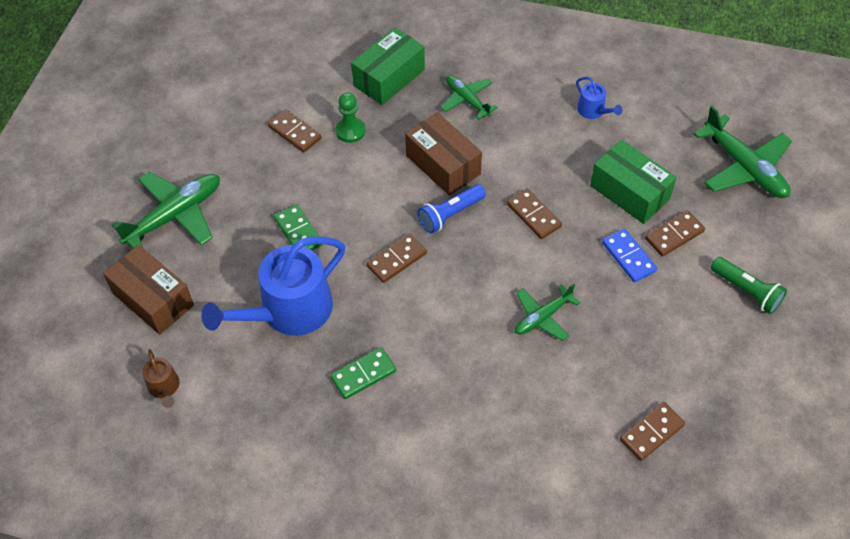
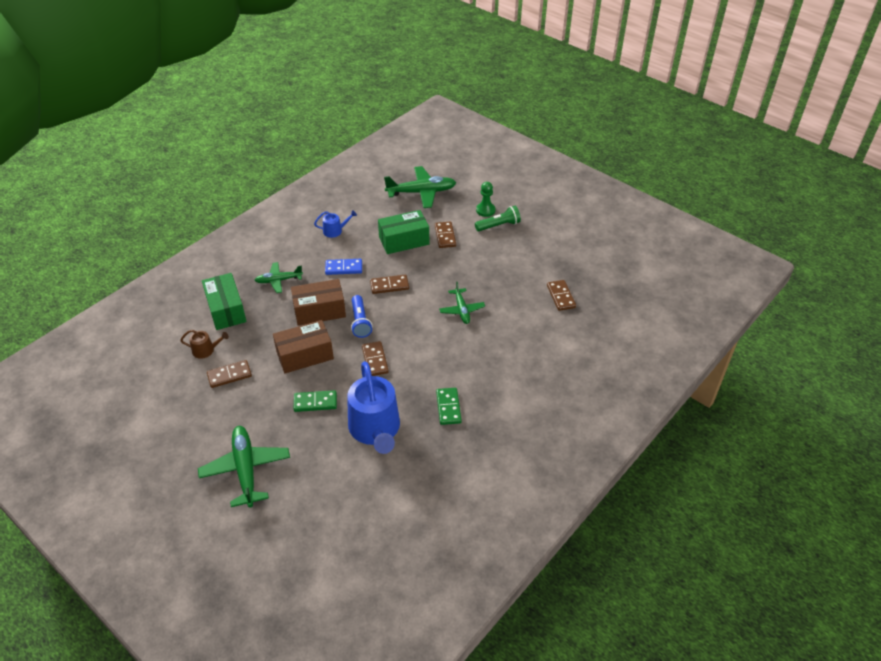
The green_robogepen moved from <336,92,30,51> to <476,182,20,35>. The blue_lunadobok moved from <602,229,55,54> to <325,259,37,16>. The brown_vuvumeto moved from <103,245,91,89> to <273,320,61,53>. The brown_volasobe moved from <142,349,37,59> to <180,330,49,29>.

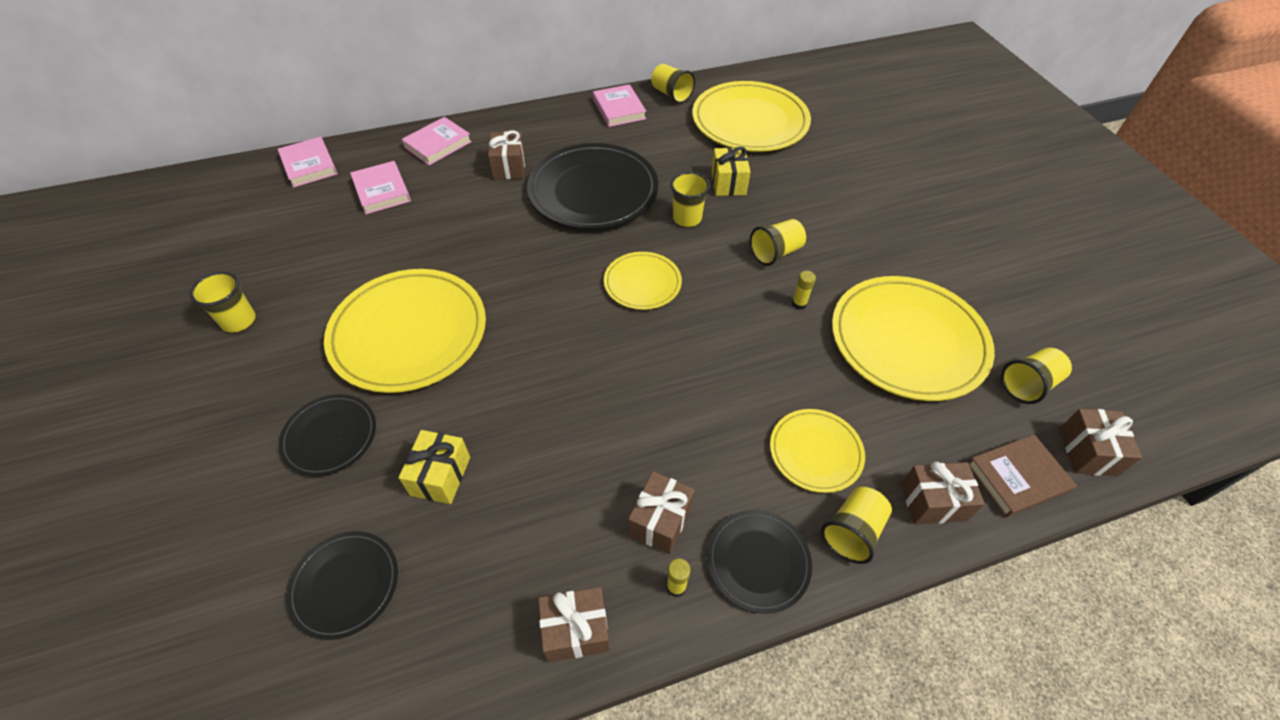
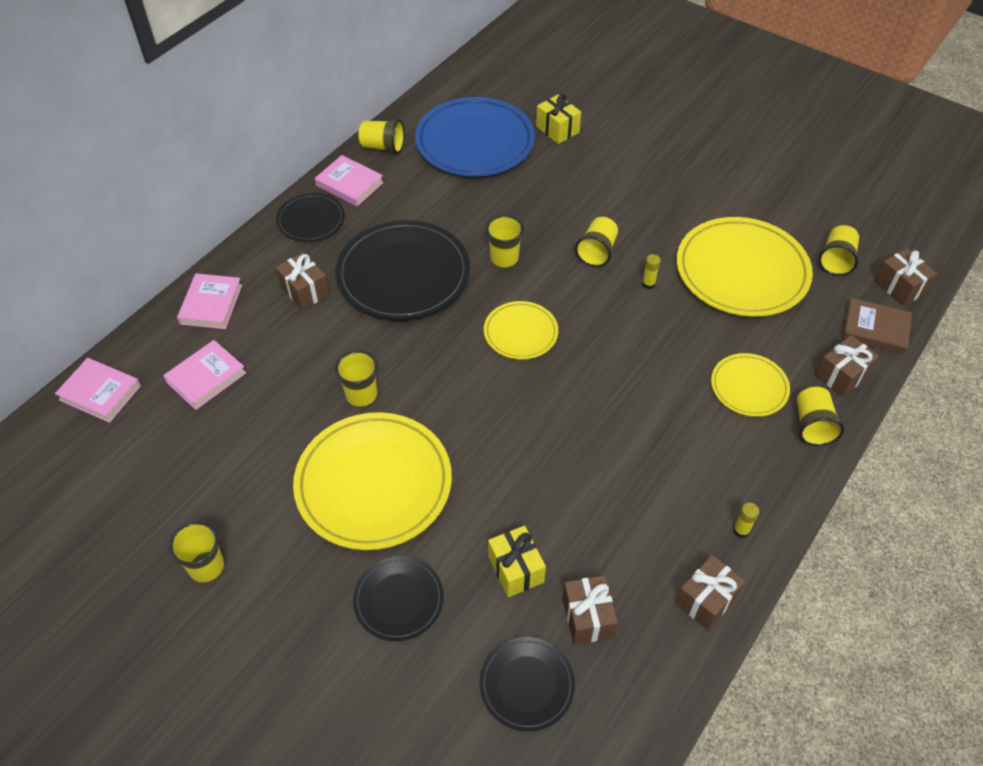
The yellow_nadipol at <692,81,119,71> became the blue_nadipol at <415,97,120,80>. The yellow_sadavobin moved from <712,147,38,49> to <536,94,45,50>. The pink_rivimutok at <350,161,61,53> turned 75 degrees counterclockwise. The brown_rivimutok at <969,434,108,84> turned 75 degrees clockwise. The brown_sadavobin moved from <628,471,67,83> to <562,575,56,70>. The black_nadipol moved from <707,510,105,104> to <276,193,69,49>. The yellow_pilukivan at <335,350,43,57> appeared.

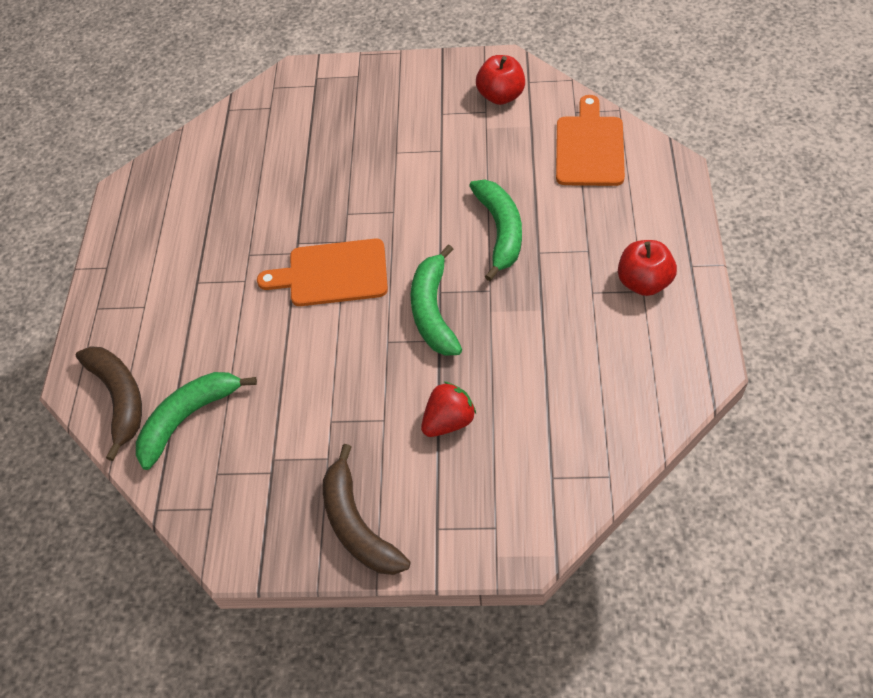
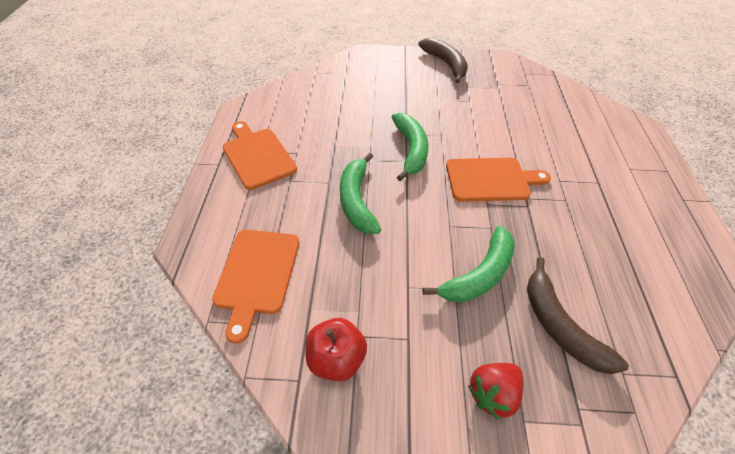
The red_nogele at <618,240,59,56> was replaced by the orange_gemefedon at <223,121,74,69>. The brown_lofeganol moved from <76,346,66,115> to <527,257,102,117>. The green_lofeganol moved from <136,372,121,98> to <423,226,92,77>. The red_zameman moved from <421,382,55,55> to <468,363,55,57>.

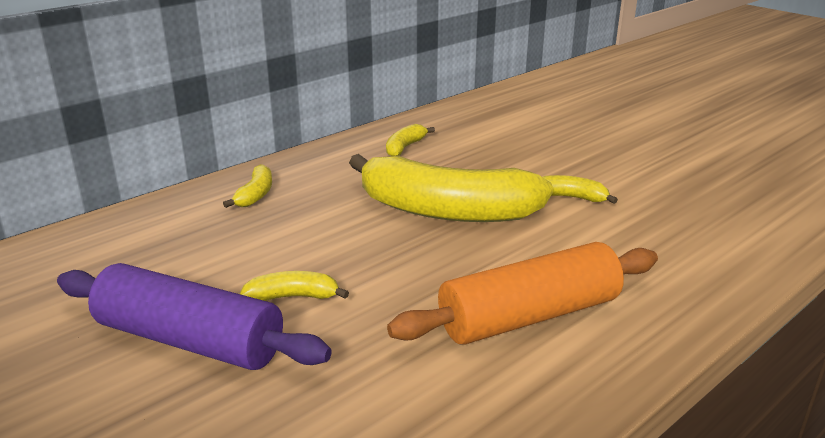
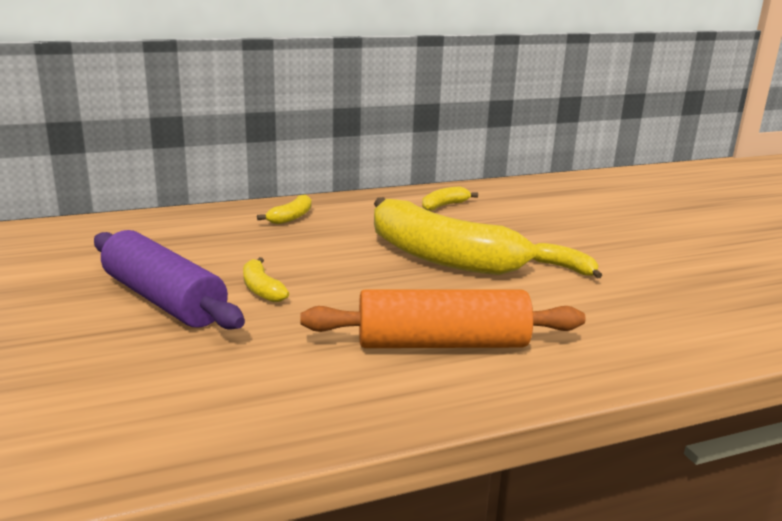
The yellow_lofeganol at <240,271,109,30> turned 135 degrees counterclockwise.

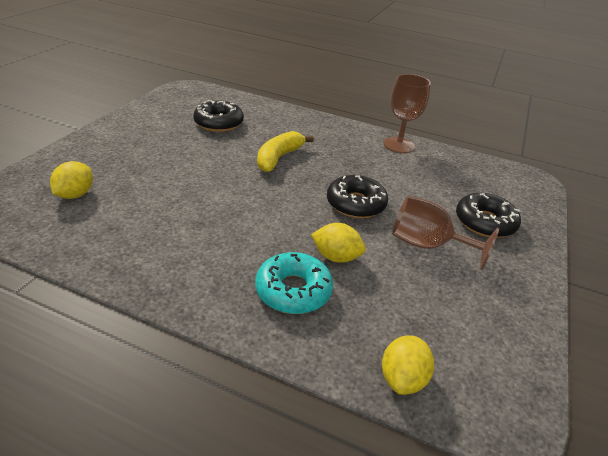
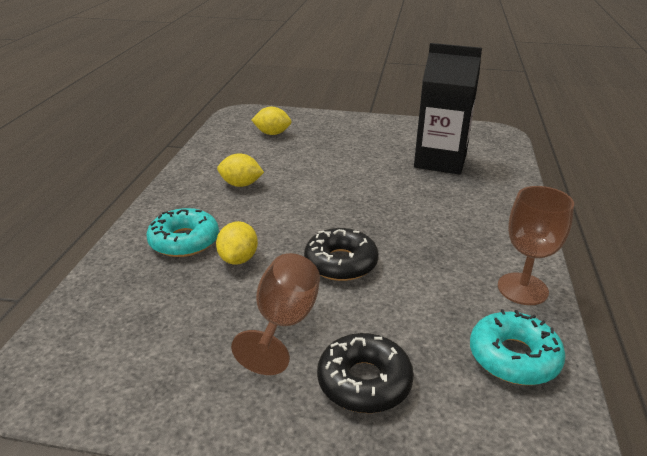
The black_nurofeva at <193,100,51,32> was replaced by the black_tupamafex at <414,43,68,132>. The yellow_lofeganol at <257,131,57,41> disappeared. The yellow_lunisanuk moved from <382,335,52,60> to <217,154,47,33>. The turquoise_nurofeva at <470,309,96,76> appeared.

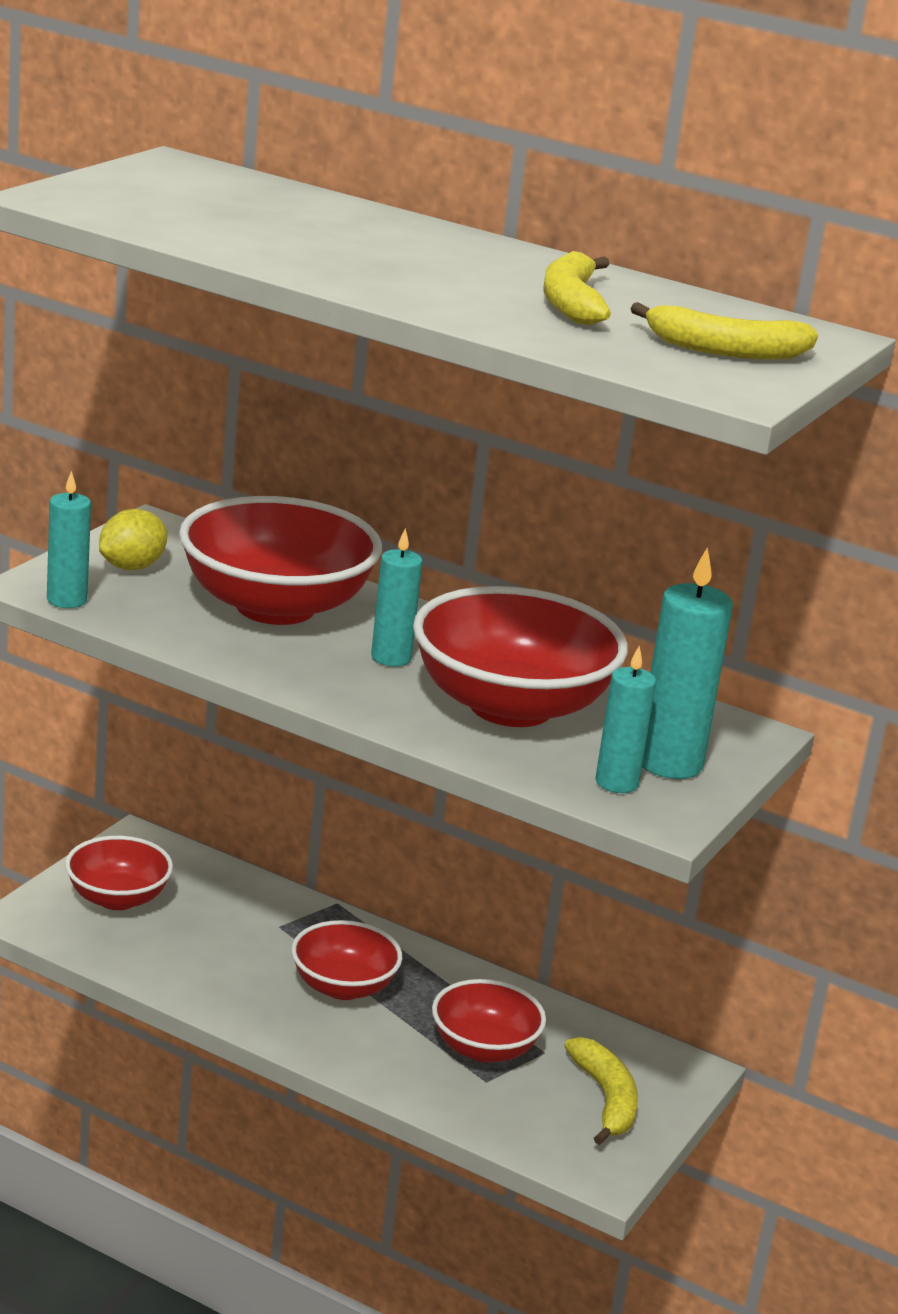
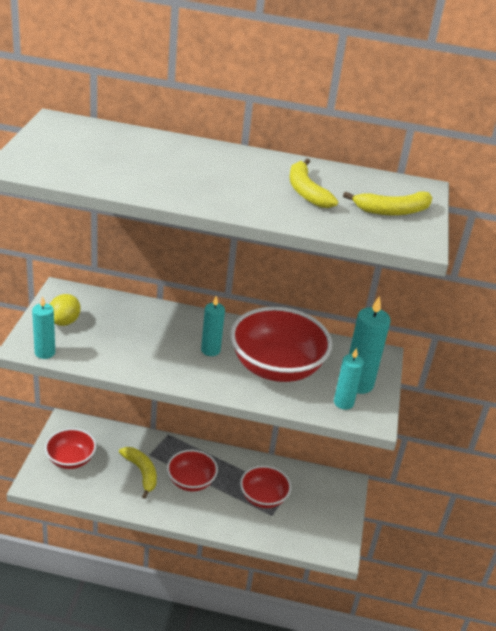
The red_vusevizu at <179,496,203,129> disappeared. The yellow_lofeganol moved from <564,1037,74,108> to <119,447,38,52>.

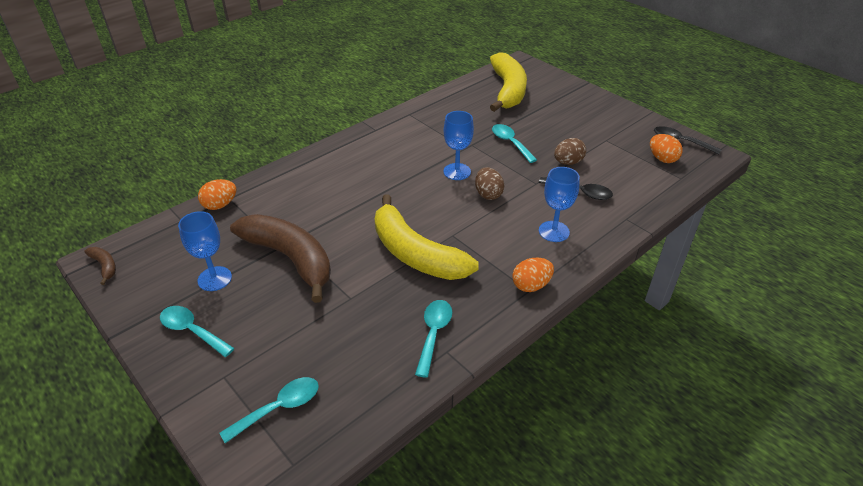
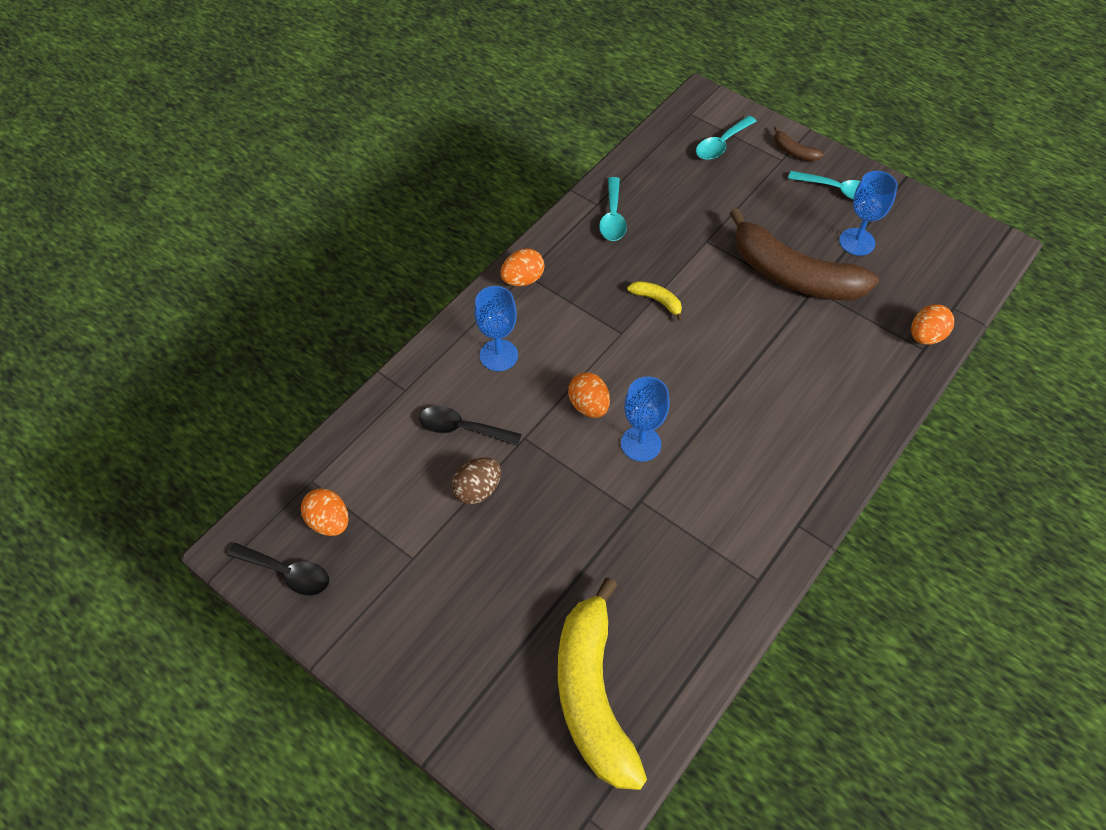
The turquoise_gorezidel at <492,124,45,39> disappeared. The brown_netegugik at <475,167,29,33> became the orange_netegugik at <568,372,42,46>. The yellow_lofeganol at <375,194,104,86> changed to 0.40 times the size. The brown_lofeganol moved from <84,247,32,38> to <774,126,50,35>.

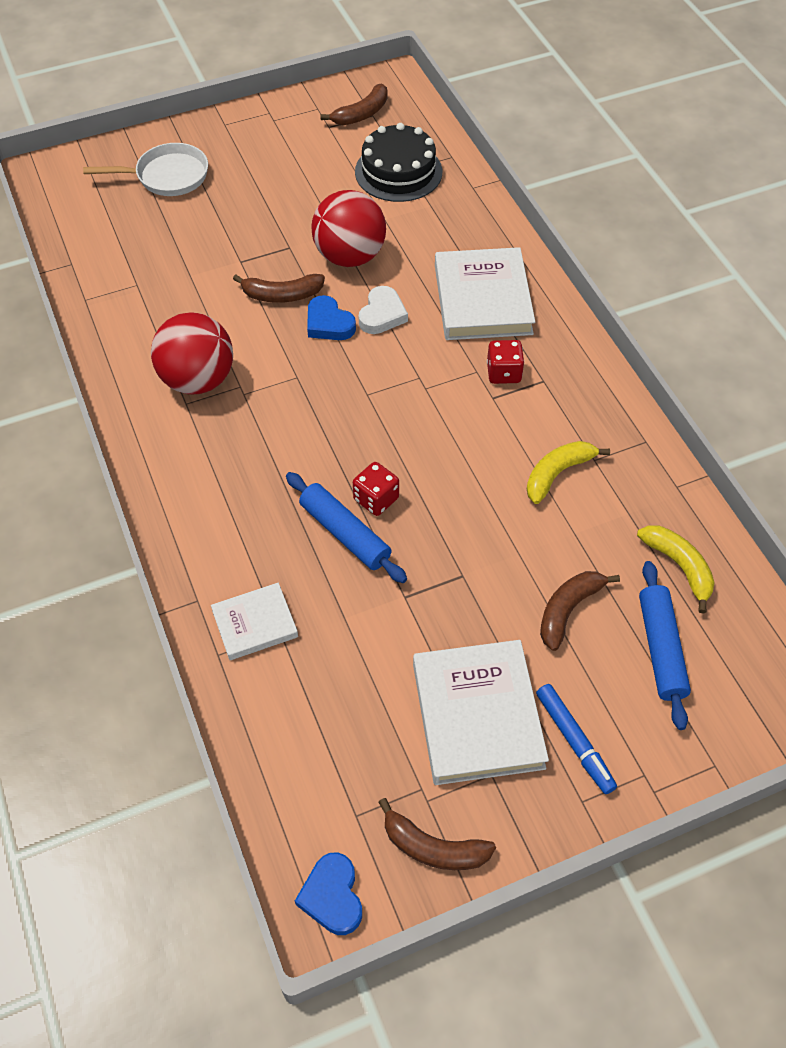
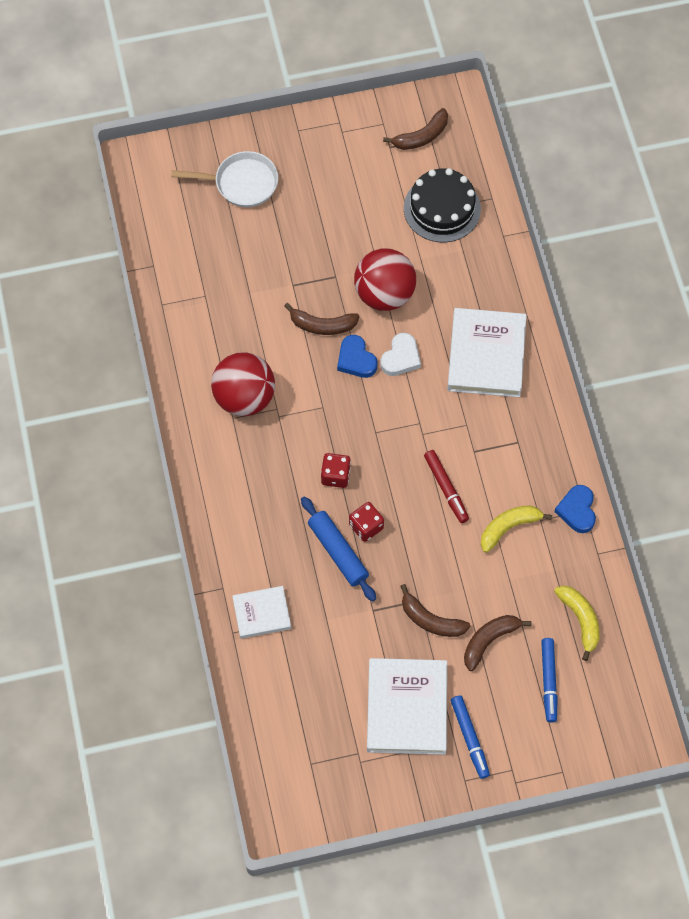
The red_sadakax moved from <487,340,37,44> to <321,453,30,35>. The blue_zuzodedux at <639,561,52,169> was replaced by the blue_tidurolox at <541,638,17,84>. The brown_lofeganol moved from <378,798,118,72> to <400,584,70,53>. The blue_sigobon moved from <295,853,67,82> to <554,485,42,48>. The red_tidurolox at <424,450,45,73> appeared.

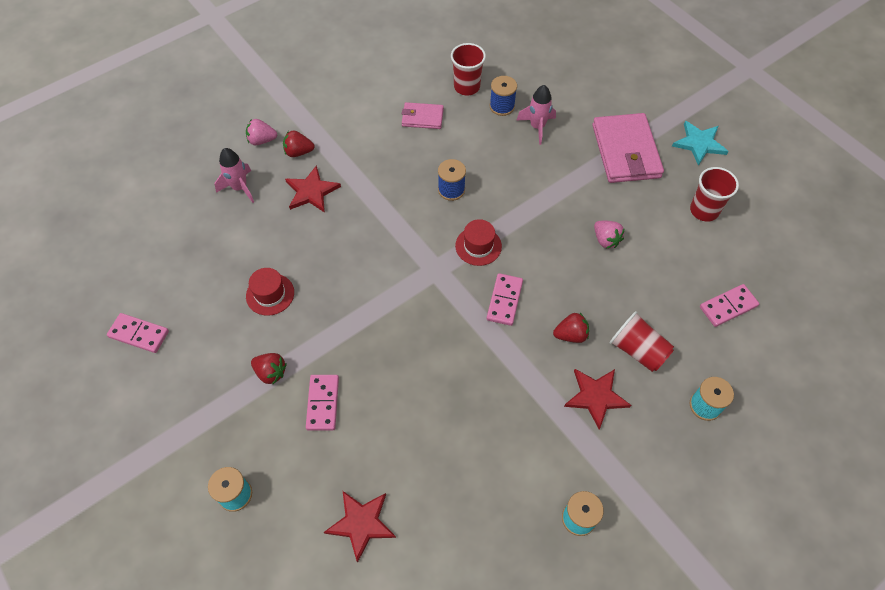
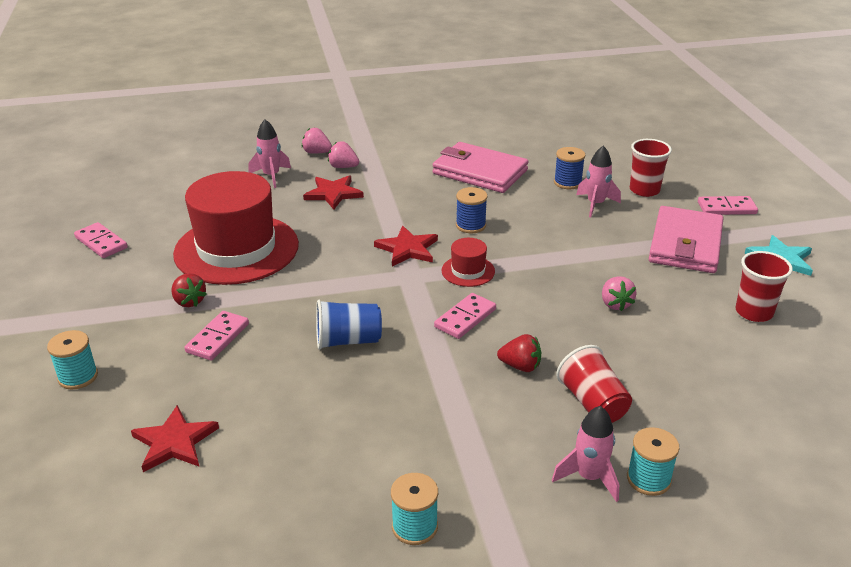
The red_pilukivan moved from <451,43,35,53> to <630,139,42,58>. The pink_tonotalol at <402,102,42,27> changed to 1.89 times the size. The red_zameman at <283,130,32,27> became the pink_zameman at <328,141,31,27>. The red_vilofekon at <246,268,48,48> changed to 2.39 times the size. The pink_lunadobok moved from <700,284,59,43> to <698,196,60,19>. The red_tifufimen moved from <564,369,67,60> to <374,226,64,40>. The blue_pilukivan at <316,300,66,50> appeared. The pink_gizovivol at <552,406,67,96> appeared.

